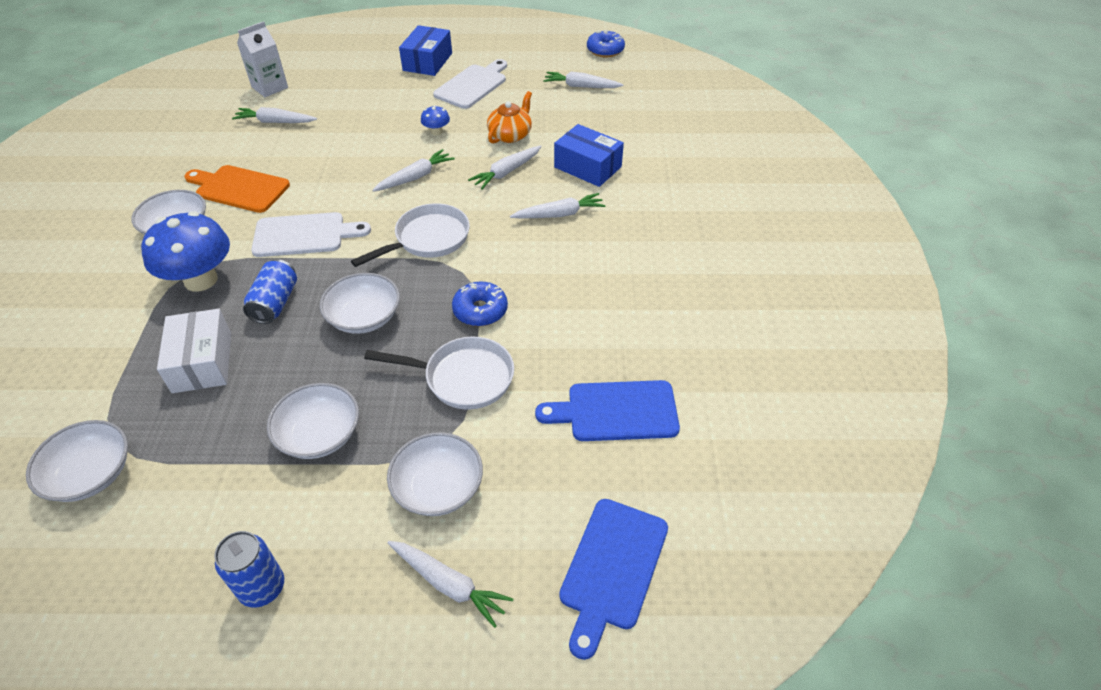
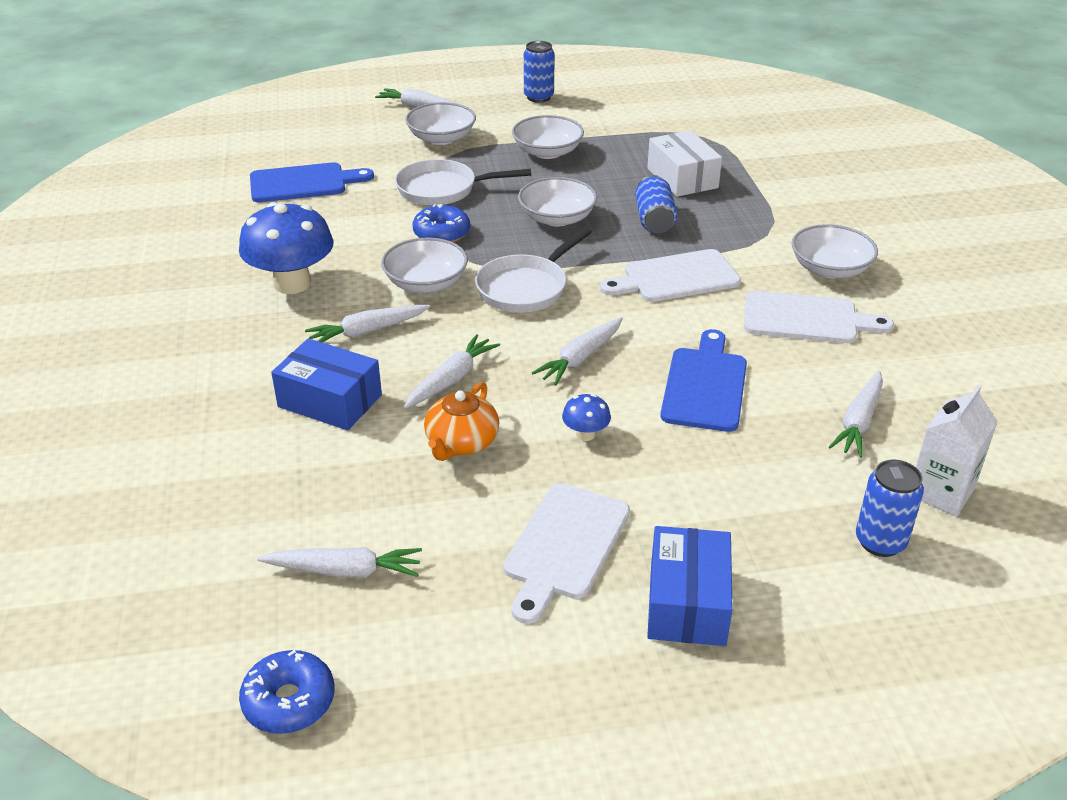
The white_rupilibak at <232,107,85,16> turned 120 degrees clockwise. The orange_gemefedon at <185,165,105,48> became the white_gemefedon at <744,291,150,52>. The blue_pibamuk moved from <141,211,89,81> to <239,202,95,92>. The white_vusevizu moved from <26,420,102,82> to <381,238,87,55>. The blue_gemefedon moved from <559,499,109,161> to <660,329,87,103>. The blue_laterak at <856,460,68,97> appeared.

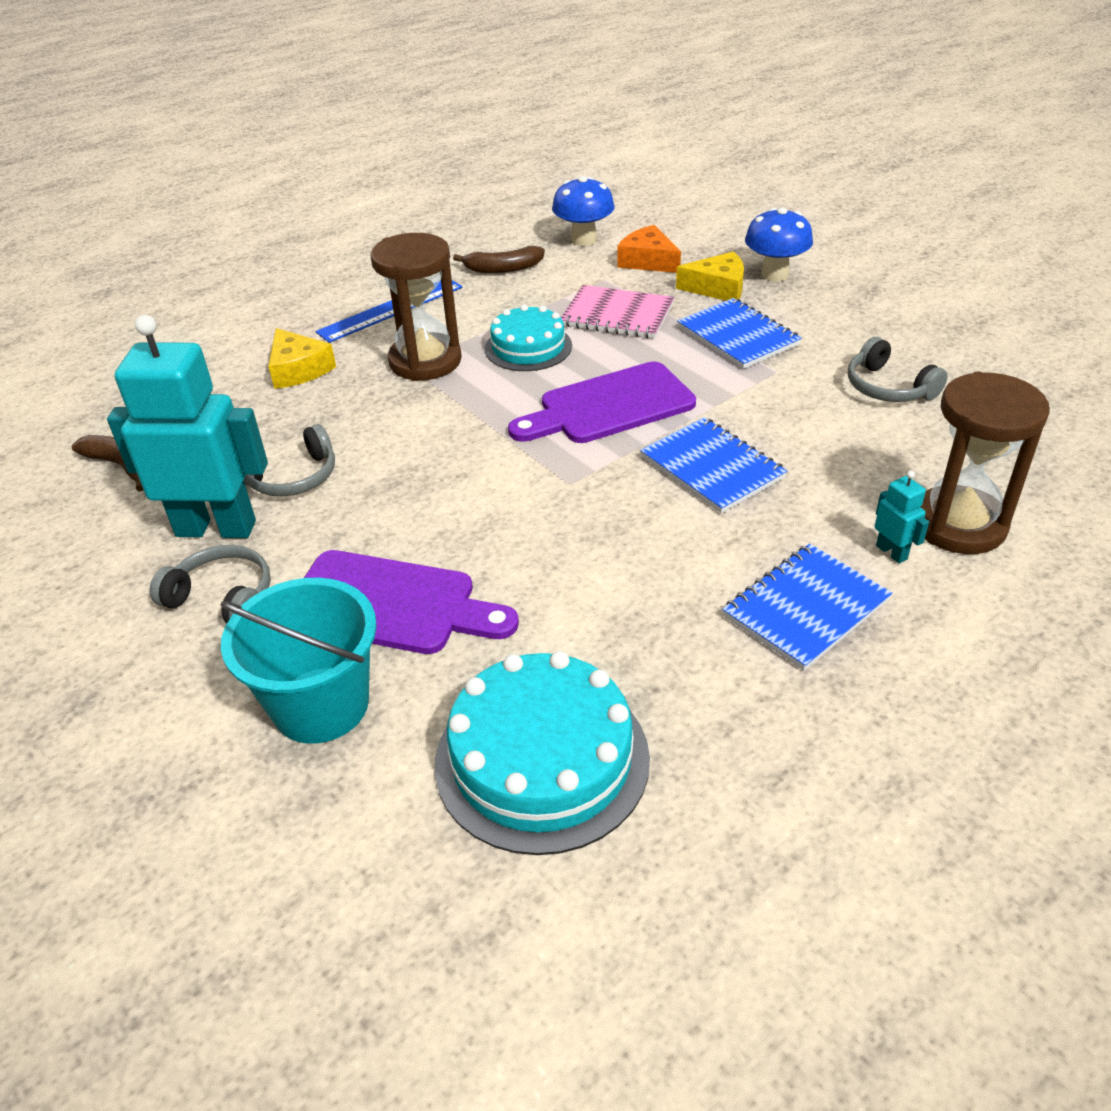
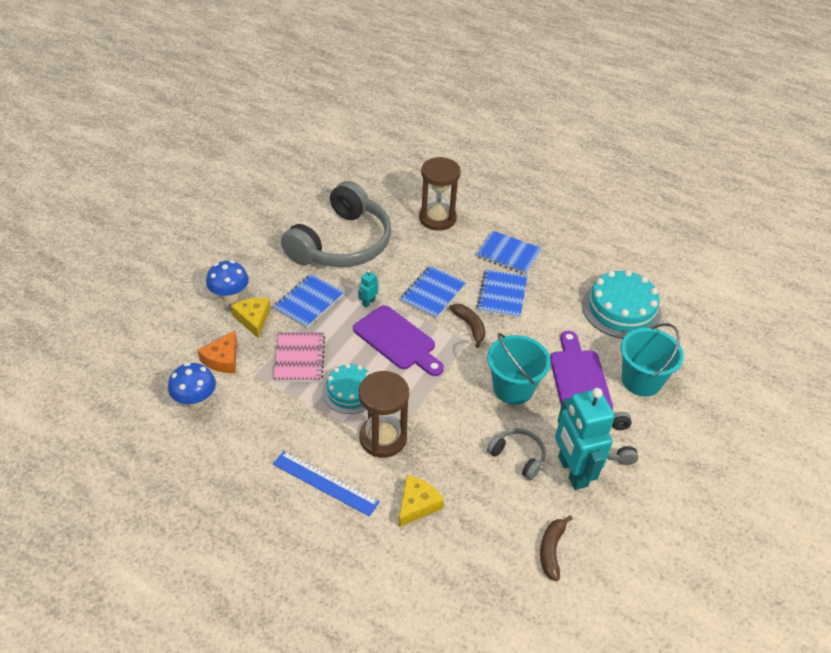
The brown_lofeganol moved from <453,246,92,27> to <449,304,37,44>. The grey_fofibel at <848,337,100,65> changed to 2.32 times the size. The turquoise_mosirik moved from <875,471,54,93> to <358,270,20,38>. The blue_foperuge at <477,269,50,49> appeared. The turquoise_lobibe at <487,333,64,72> appeared.

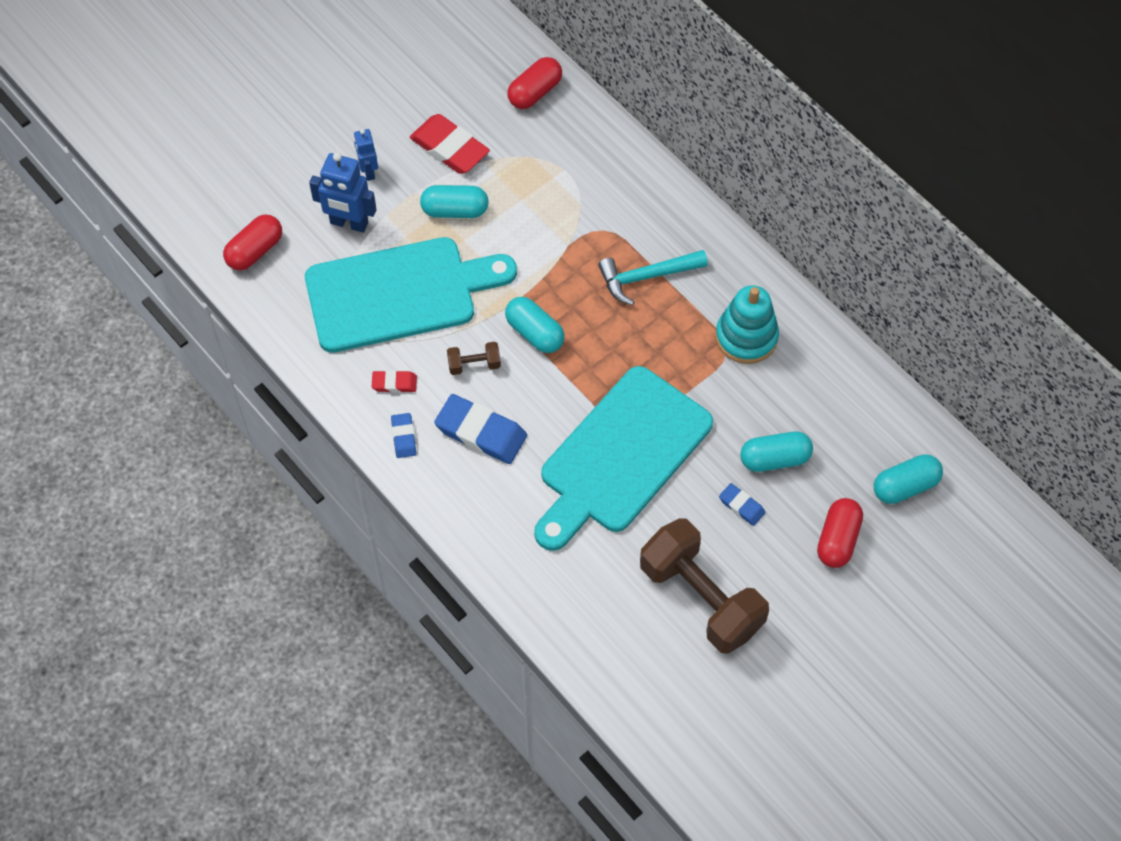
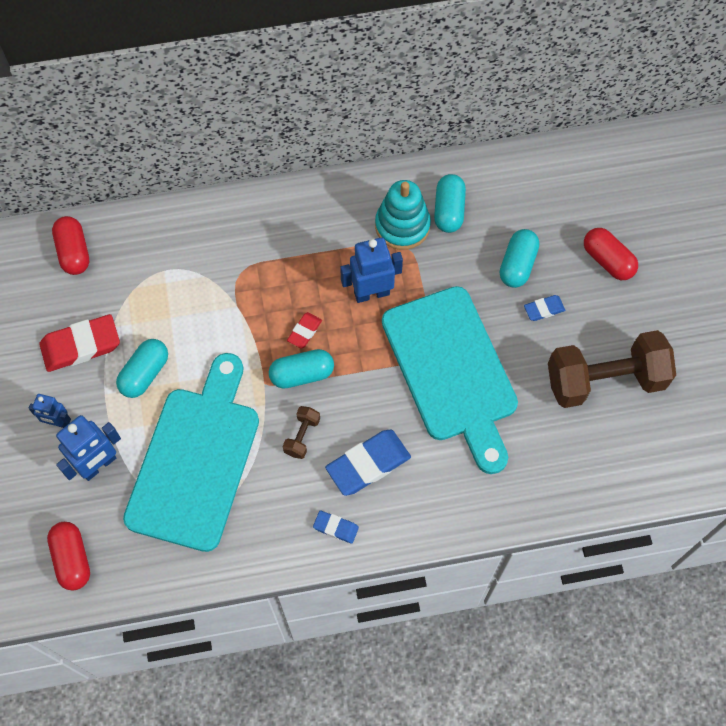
The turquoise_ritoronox at <598,250,110,55> disappeared. The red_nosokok moved from <372,370,45,23> to <287,312,35,37>. The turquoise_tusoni moved from <874,454,69,50> to <434,174,32,59>. The blue_mosirik at <340,237,63,66> appeared.

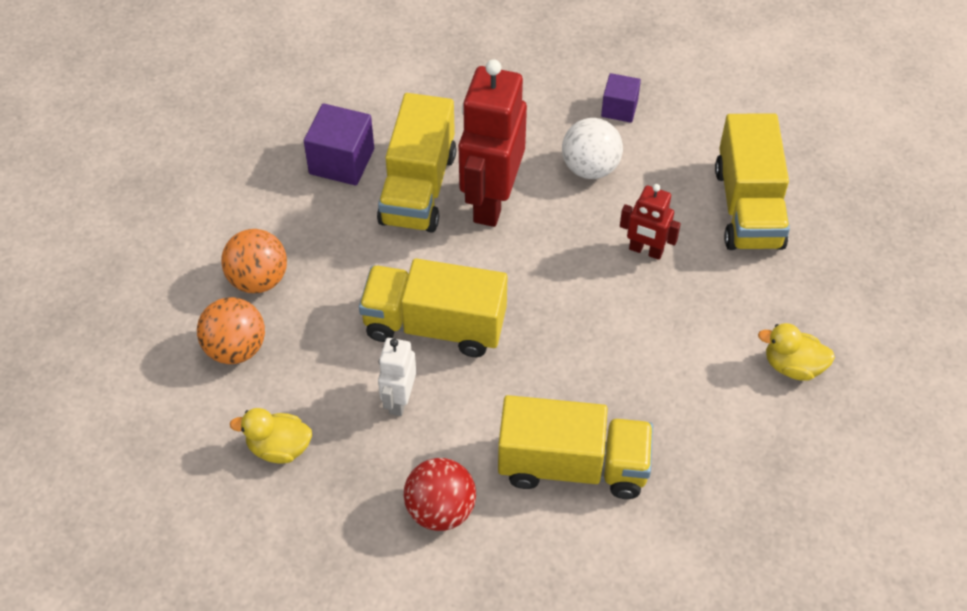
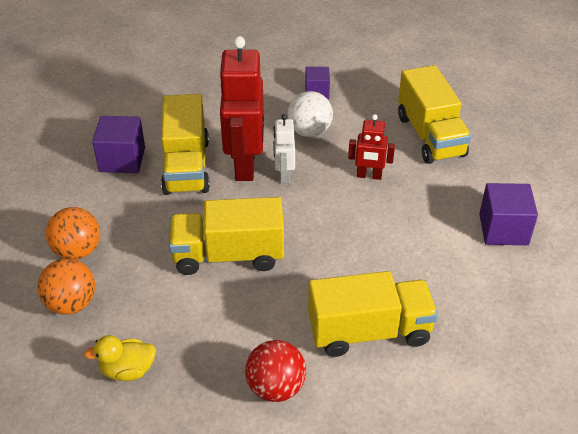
The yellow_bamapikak at <758,323,77,58> was replaced by the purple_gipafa at <479,183,59,62>. The white_mosirik moved from <378,338,38,78> to <273,114,22,70>.

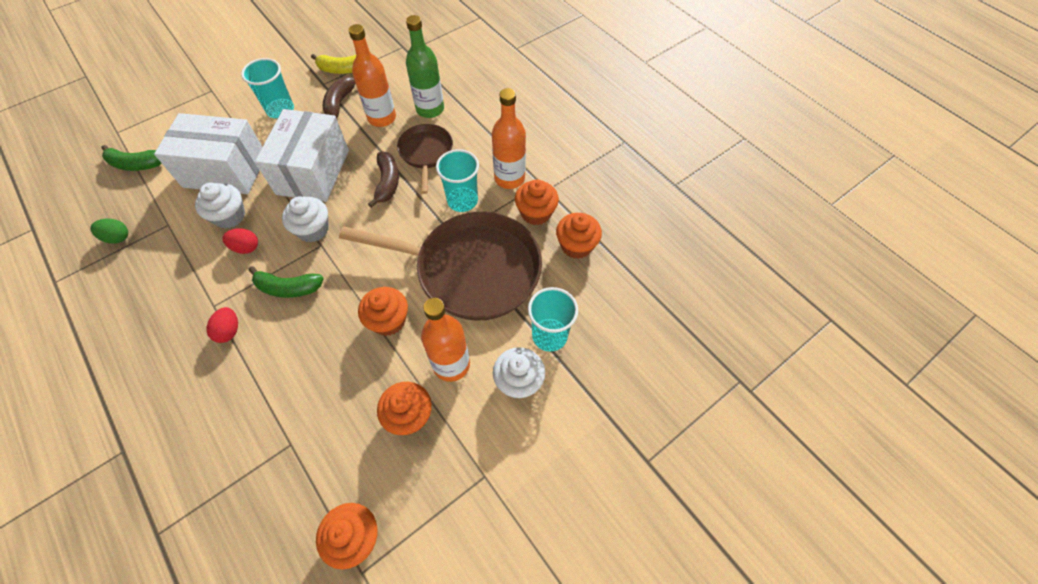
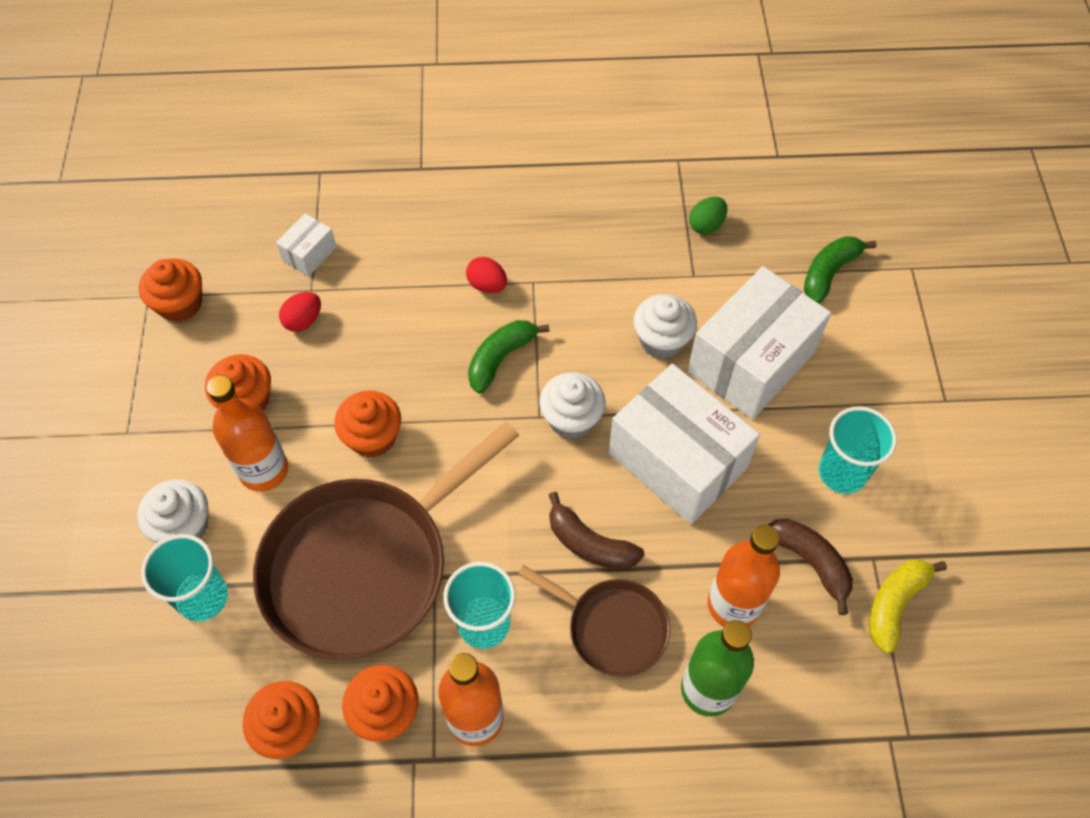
The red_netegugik moved from <222,228,36,26> to <279,292,42,40>. The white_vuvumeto at <276,213,61,63> appeared.

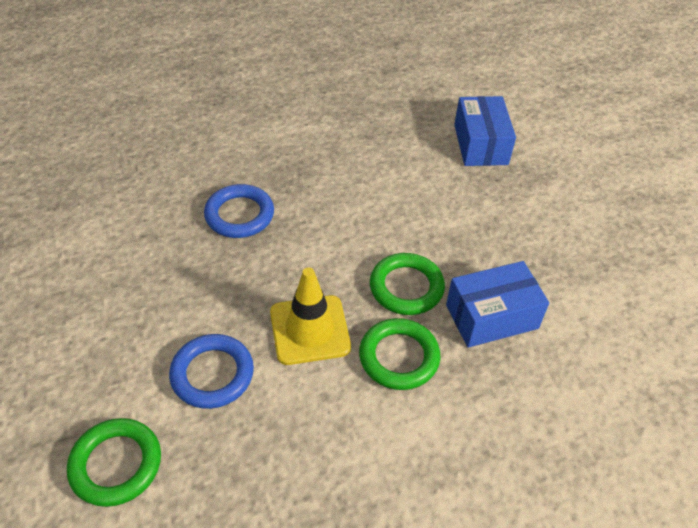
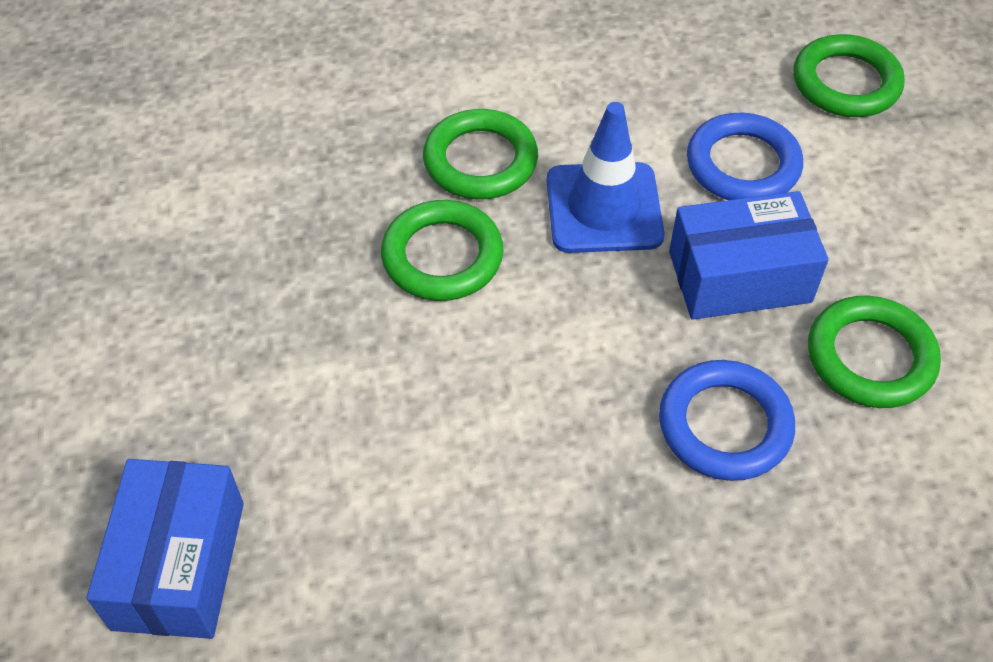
The blue_vuvumeto moved from <446,261,103,87> to <669,191,160,129>. The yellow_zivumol at <270,267,81,98> became the blue_zivumol at <547,102,117,151>. The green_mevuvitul at <808,296,133,112> appeared.

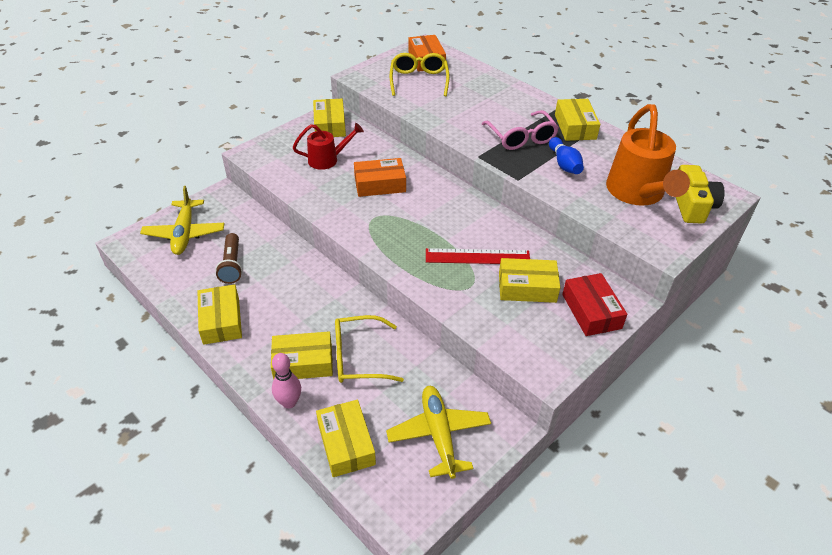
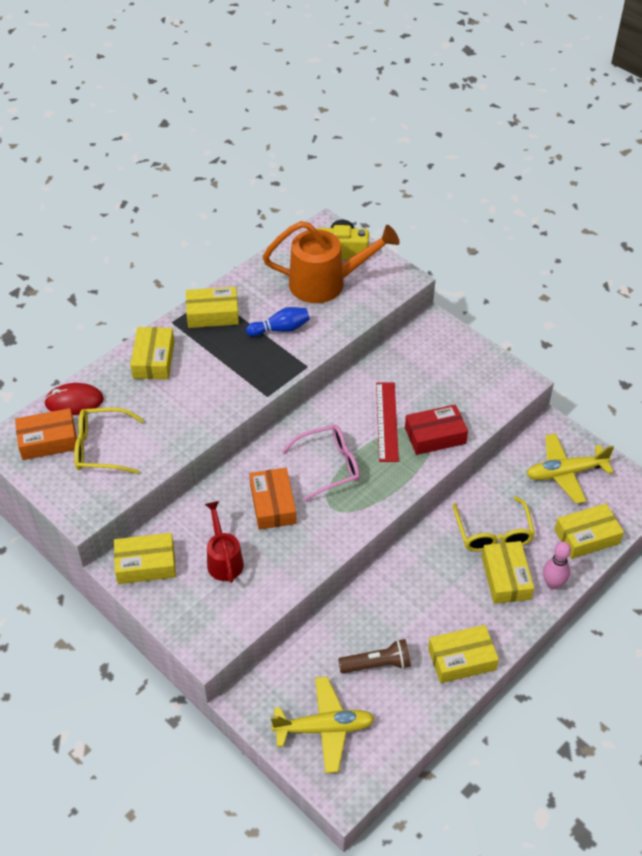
The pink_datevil moved from <482,110,77,40> to <282,425,78,77>. The yellow_vuvumeto moved from <499,258,61,45> to <130,327,44,53>. The red_vuvumeto moved from <562,273,65,63> to <405,404,63,51>. The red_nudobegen at <44,383,60,32> appeared.

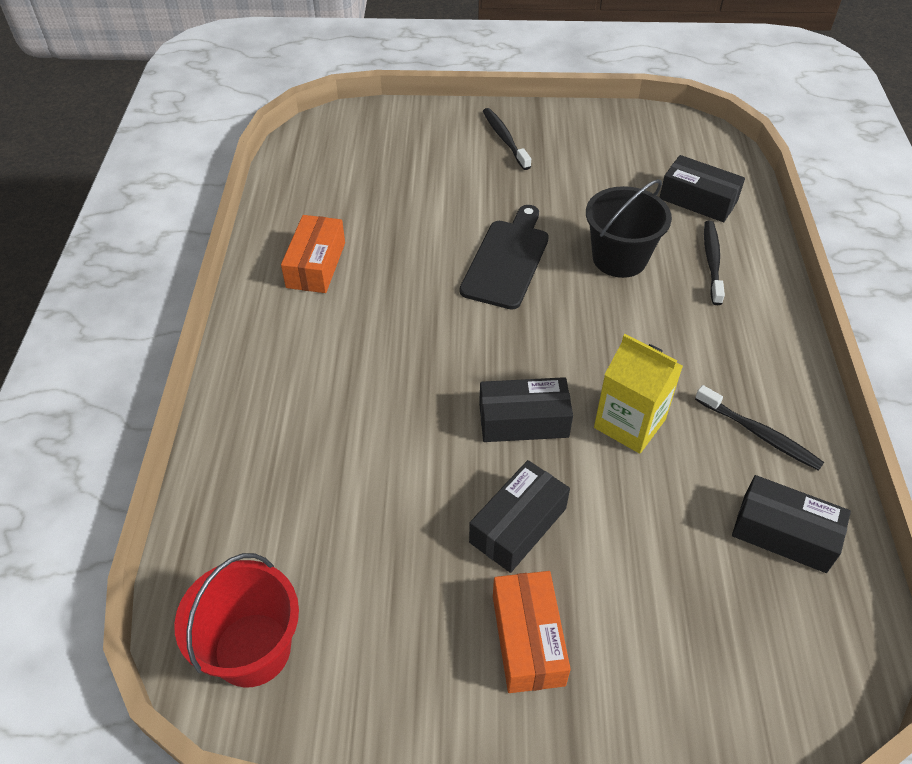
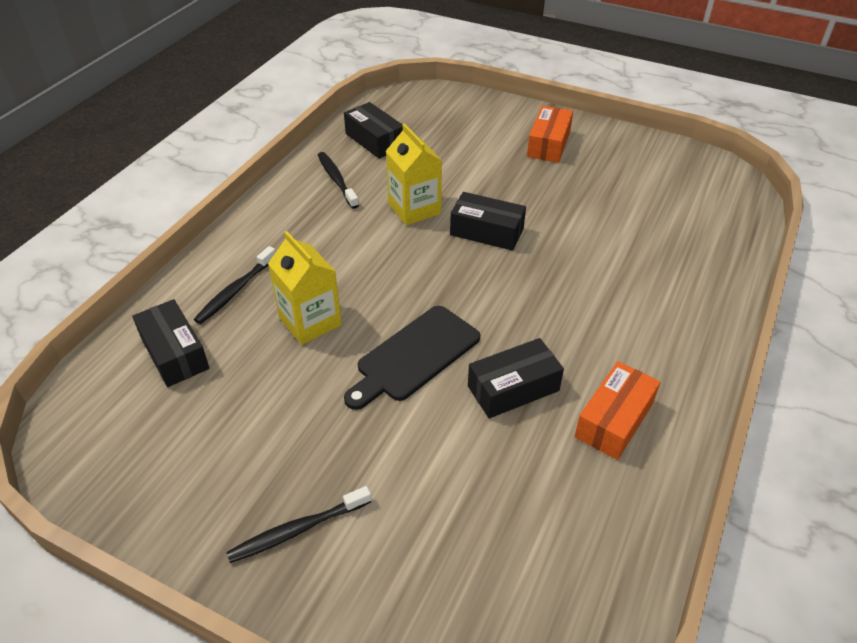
The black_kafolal at <483,108,48,62> turned 60 degrees clockwise. The black_lobibe at <586,179,86,99> was replaced by the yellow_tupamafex at <268,231,74,114>. The black_vuvumeto moved from <469,460,101,113> to <468,338,96,80>. The red_lobibe at <174,553,125,134> disappeared.

